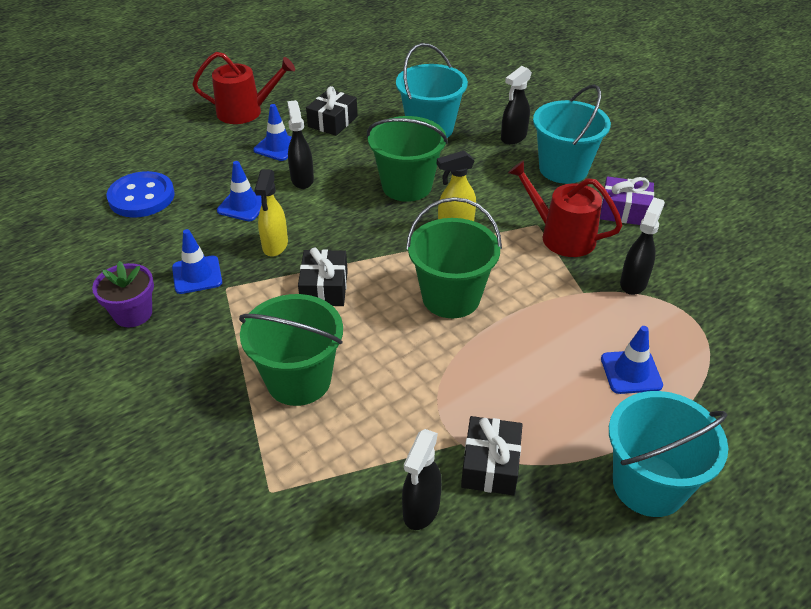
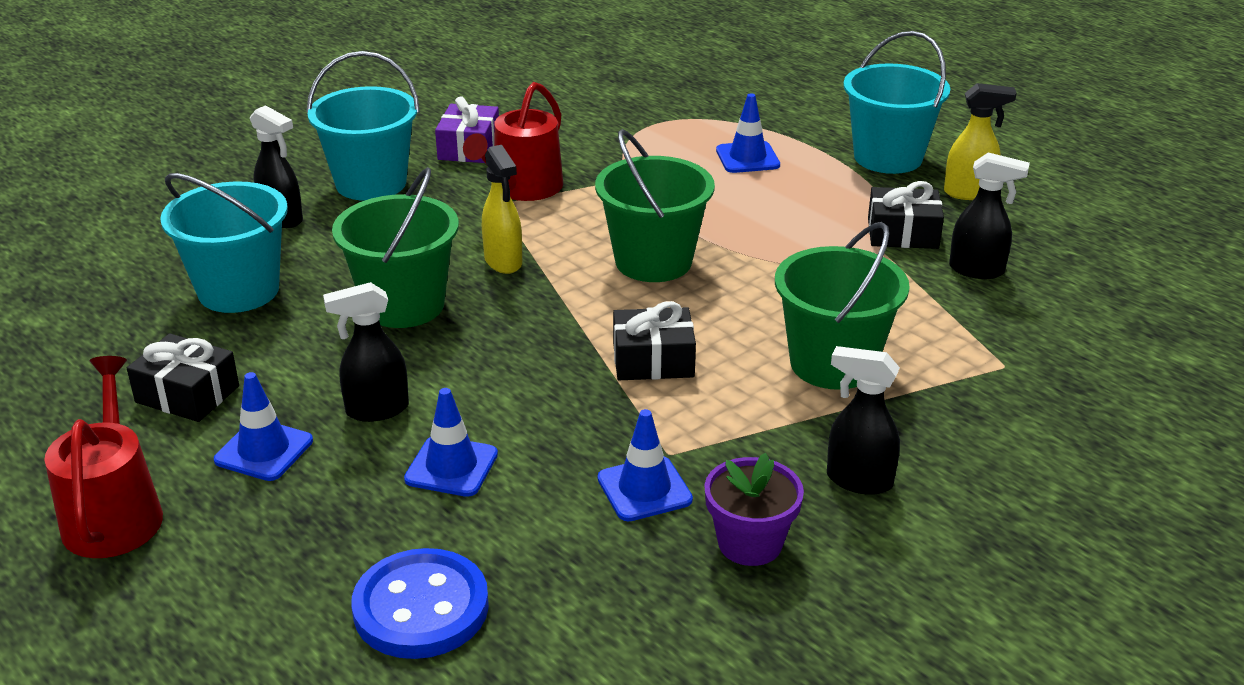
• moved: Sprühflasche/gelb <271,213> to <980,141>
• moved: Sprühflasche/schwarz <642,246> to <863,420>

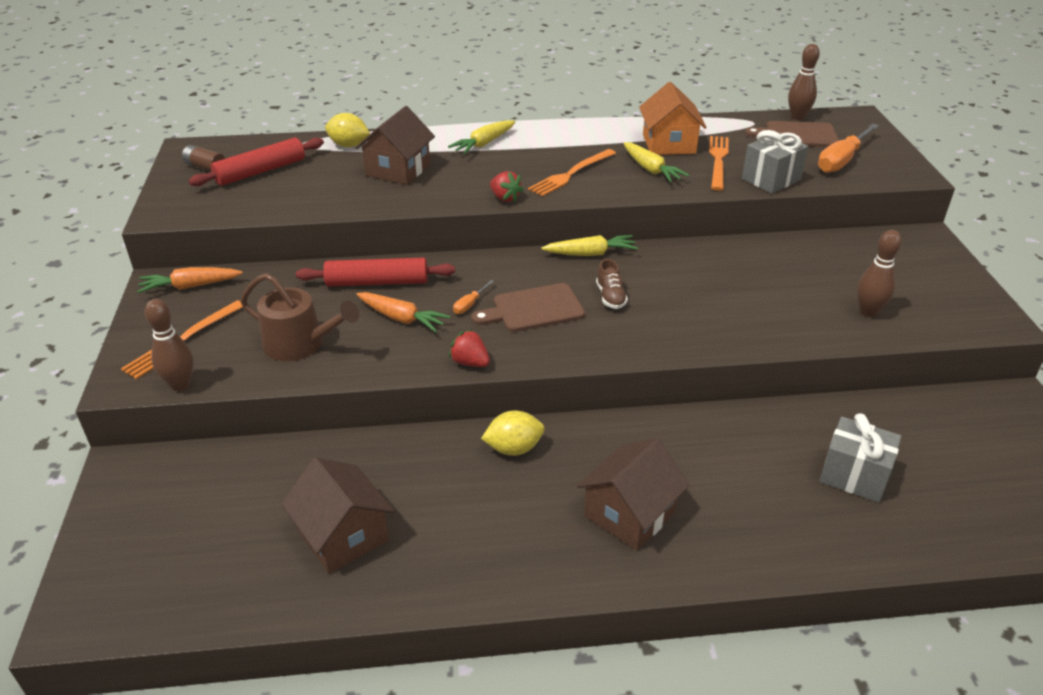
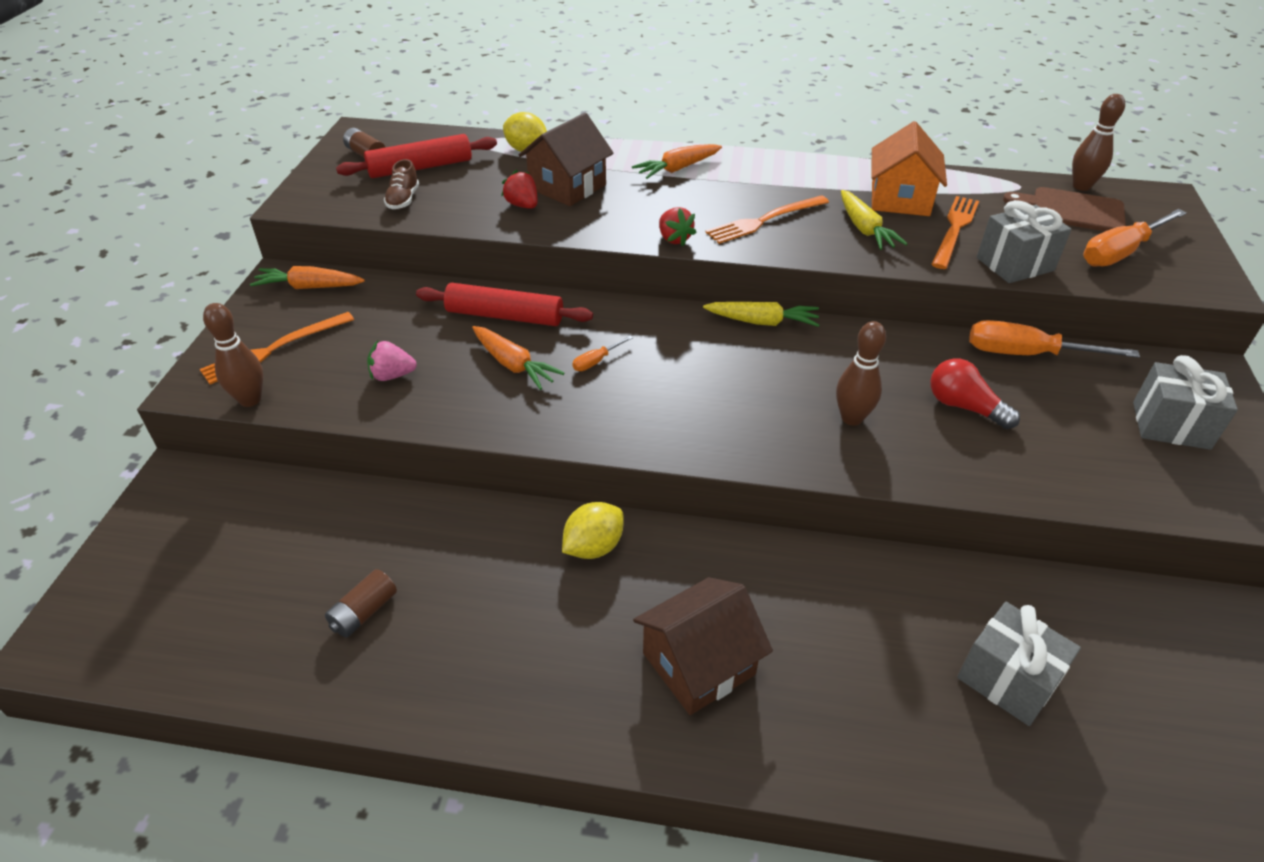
• removed: Schneidebrett/braun <528,307>
• added: Glühbirne/rot <975,394>
• added: Schraubenzieher/orange <1054,339>
• added: Geschenk/grau <1185,402>
• moved: Erdbeere/rot <469,348> to <519,189>
• moved: Schuh/braun <612,284> to <401,184>
• moved: Bowlingkegel/braun <879,273> to <861,373>
• replaced: Gießkanne/braun <300,317> to Erdbeere/rosa <392,361>
• replaced: Haus/braun <338,515> to Batterie/braun <361,603>
• recoloured: Karotte/gelb <481,137> to Karotte/orange <677,161>
• turned: Zitrone/gelb <513,433> = <592,530> 45 degrees counterclockwise

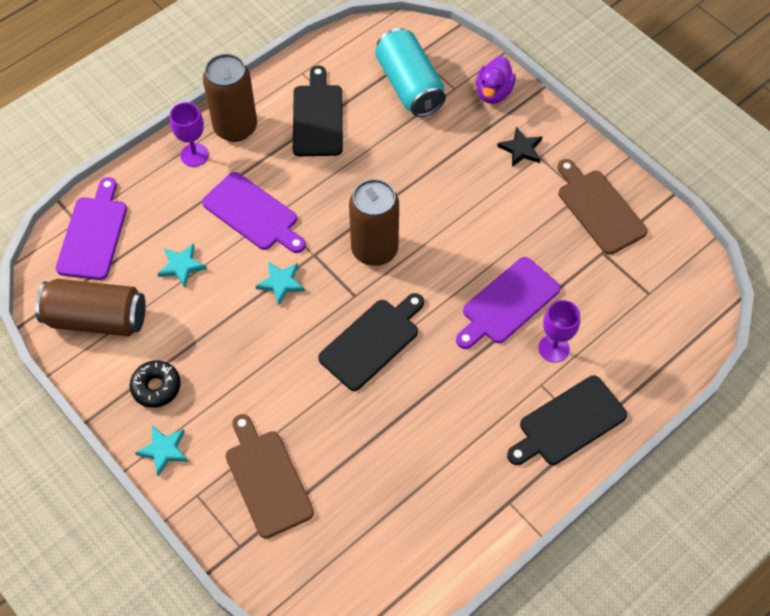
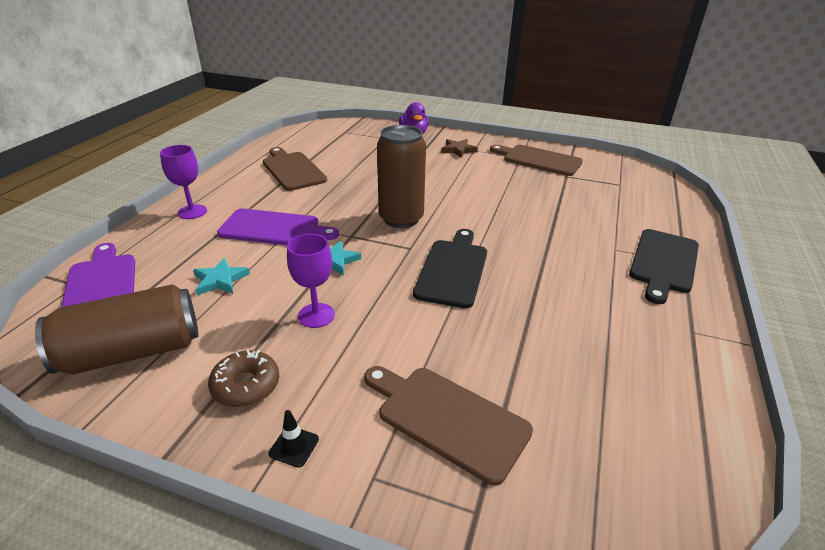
• removed: Dose/braun <230,98>
• removed: Dose/türkis <410,72>
• removed: Schneidebrett/lila <508,303>
• moved: Kelch/lila <559,331> to <311,281>
• replaced: Stern/türkis <161,451> to Leitkegel/schwarz <294,439>
• recoloured: Donut/schwarz <155,384> to Donut/braun <243,378>
• recoloured: Schneidebrett/schwarz <318,111> to Schneidebrett/braun <295,169>
• recoloured: Stern/schwarz <520,147> to Stern/braun <459,148>

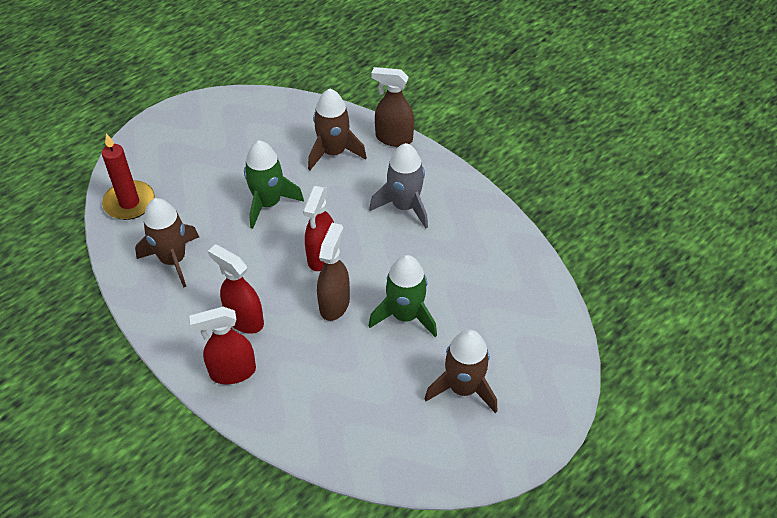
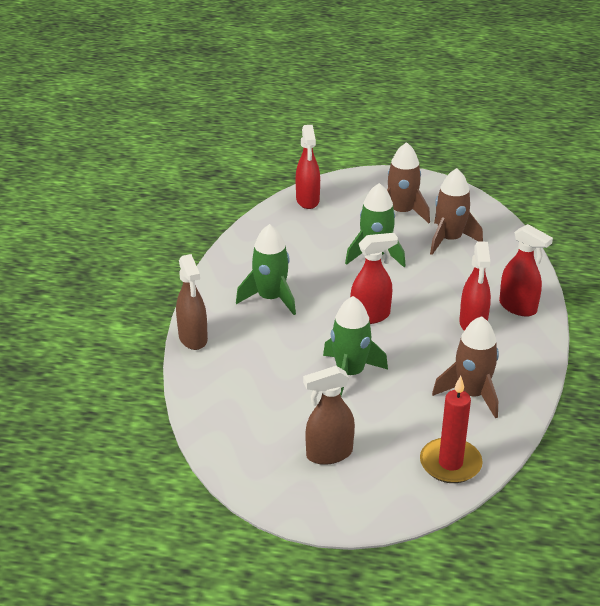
• added: Sprühflasche/rot <308,167>
• moved: Rakete/braun <337,130> to <456,211>
• moved: Sprühflasche/braun <333,272> to <329,415>
• recoloured: Rakete/grau <398,185> to Rakete/grün <266,269>

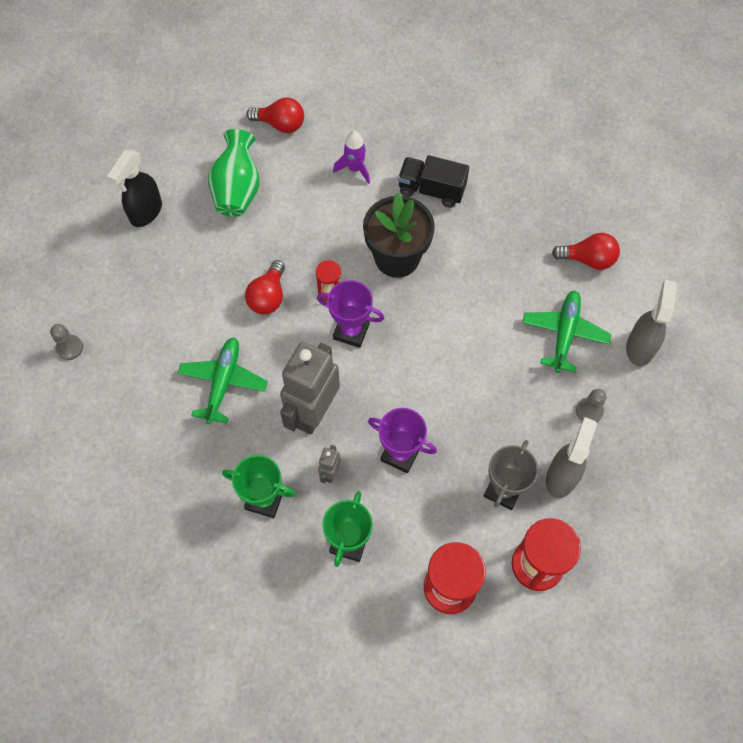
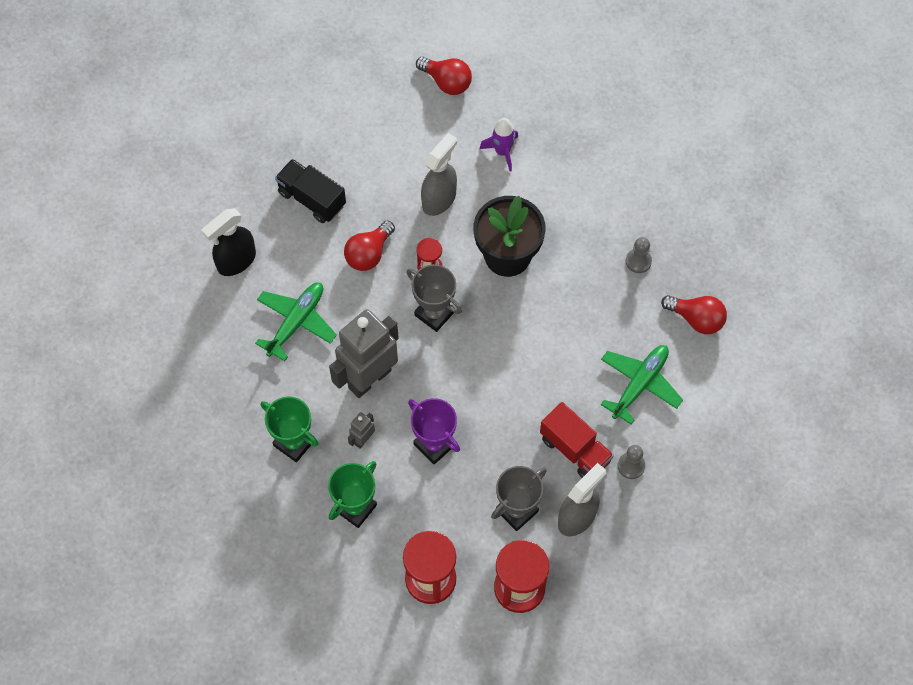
• removed: Vase/grün <234,173>
• added: Lastwagen/rot <577,440>
• moved: Bauer/grau <66,342> to <639,255>
• moved: Sprühflasche/schwarz <134,188> to <229,242>
• moved: Lastwagen/schwarz <433,181> to <310,191>
• moved: Sprühflasche/grau <651,323> to <439,174>
• recoloured: Pokal/lila <350,314> to Pokal/grau <434,298>

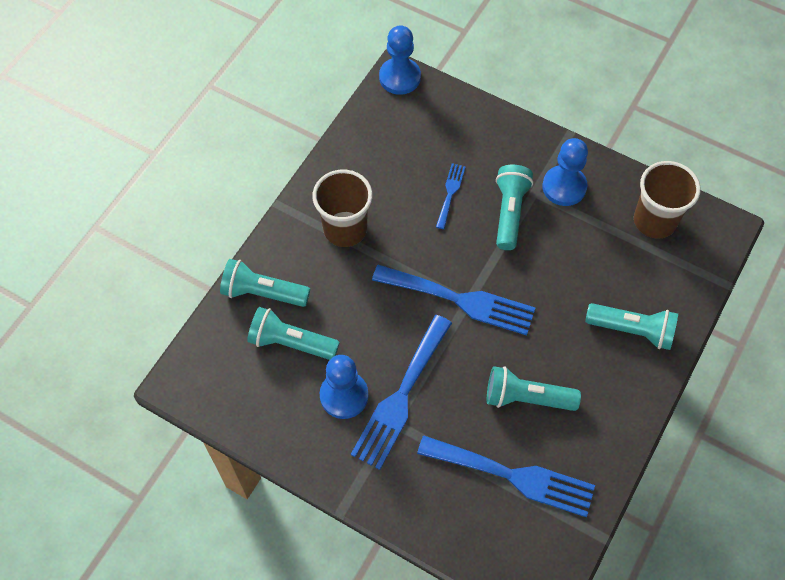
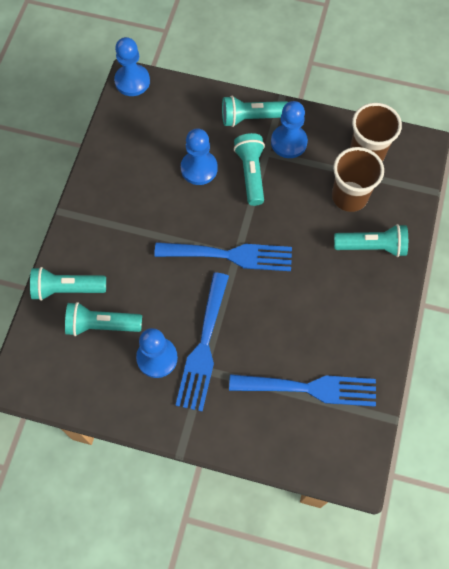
• moved: Becher/braun <342,208> to <358,179>
• moved: Taschenlampe/türkis <534,388> to <255,111>
• replaced: Gabel/blau <451,196> to Bauer/blau <199,157>

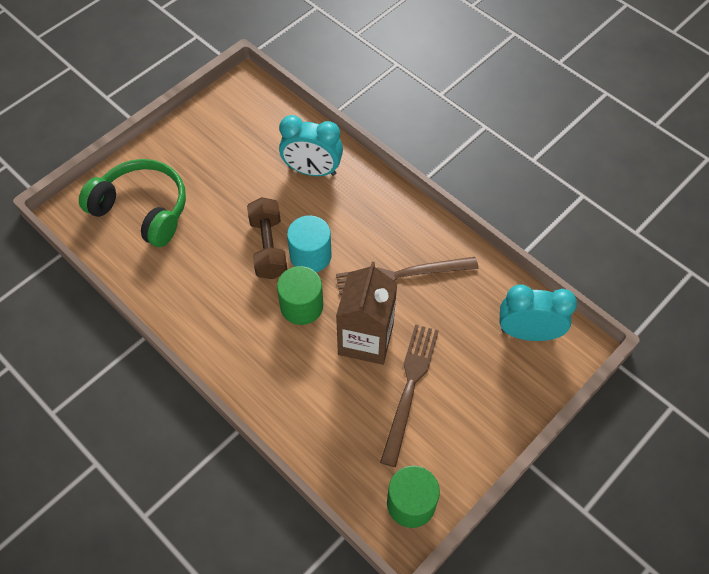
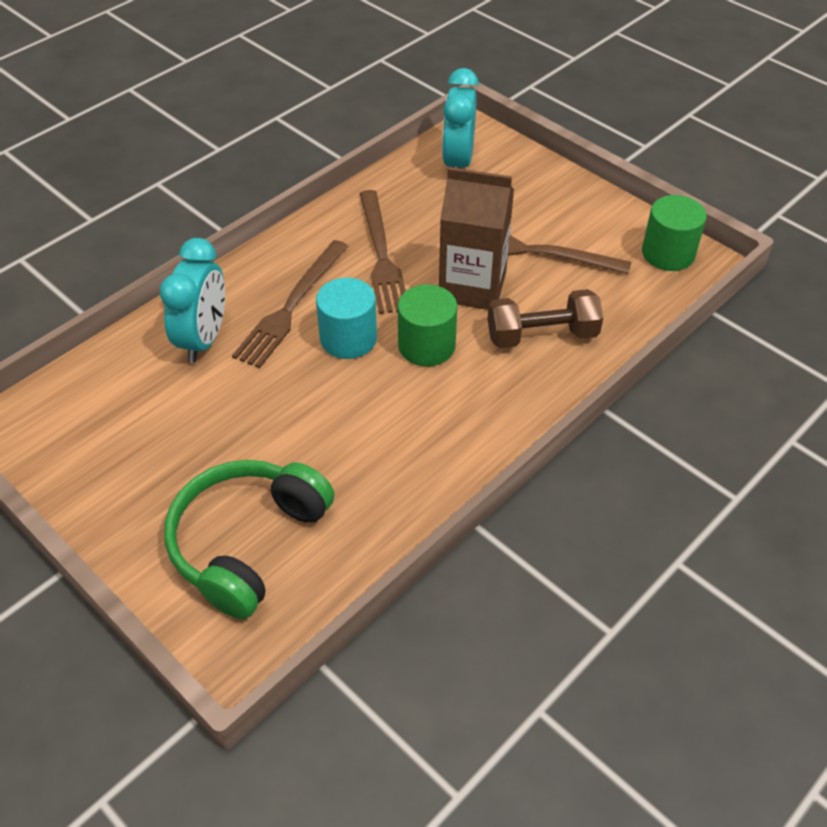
• added: Gabel/braun <290,304>
• moved: Hantel/braun <267,238> to <545,318>

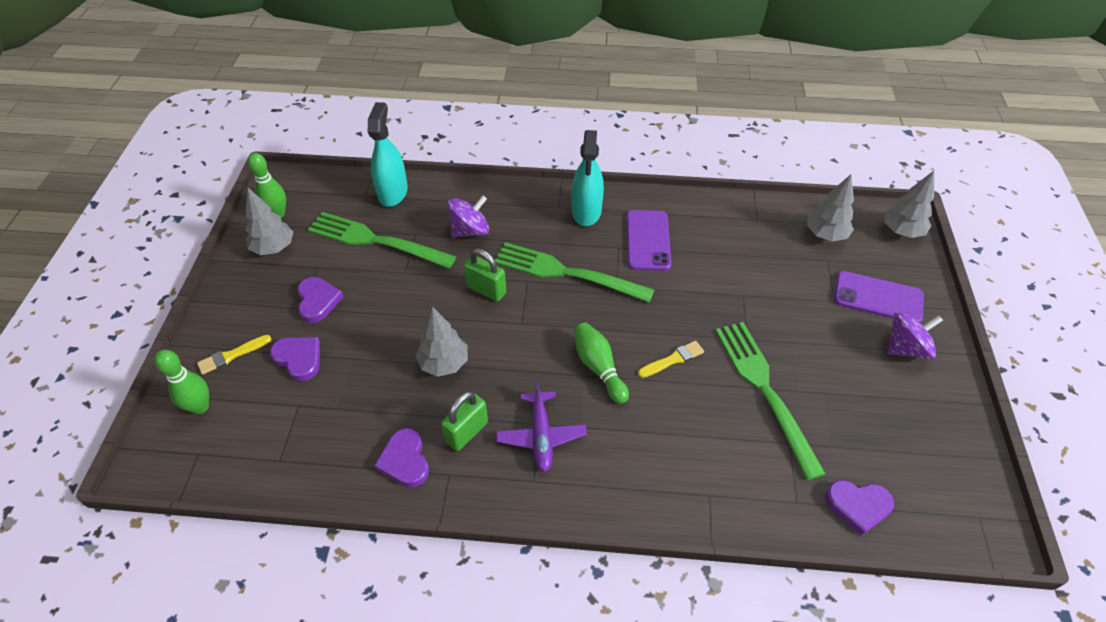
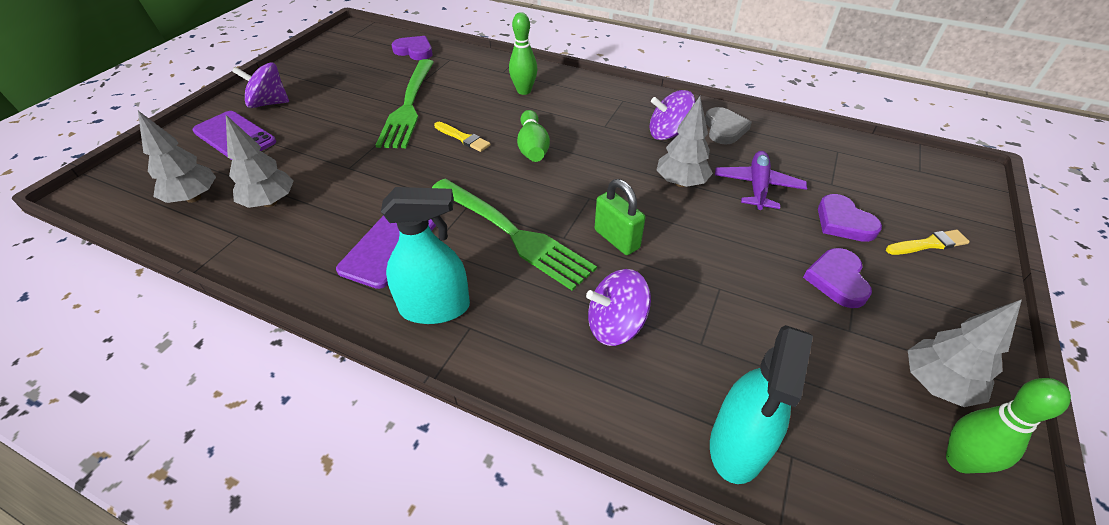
• removed: Gabel/grün <382,240>
• moved: Bowlingkegel/grün <181,382> to <523,53>
• moved: Flugzeug/lila <541,426> to <761,180>
• moved: Baum/grau <909,204> to <259,161>
• replaced: Vorhängeschloss/grün <464,421> to Kreisel/lila <673,115>
• recoloured: Herz/lila <401,457> to Herz/grau <728,125>
• turned: Sprühflasche/türkis <588,178> = <425,255> 60 degrees clockwise
• turned: Pinsel/gelb <671,359> = <462,137> 135 degrees counterclockwise

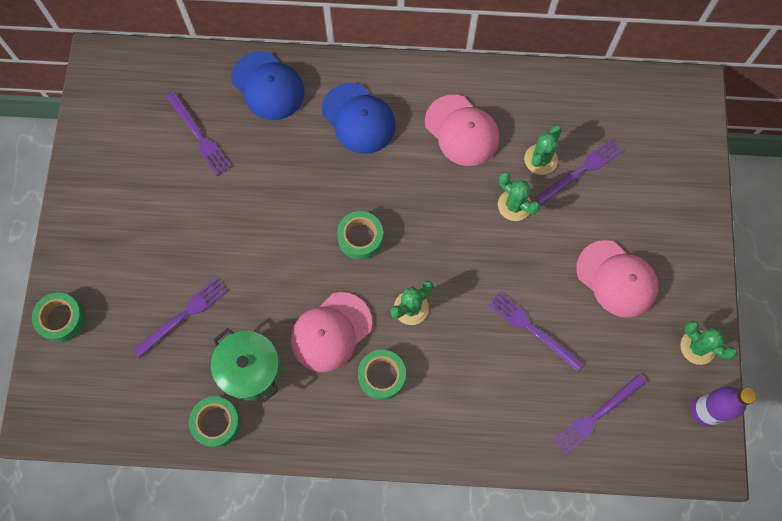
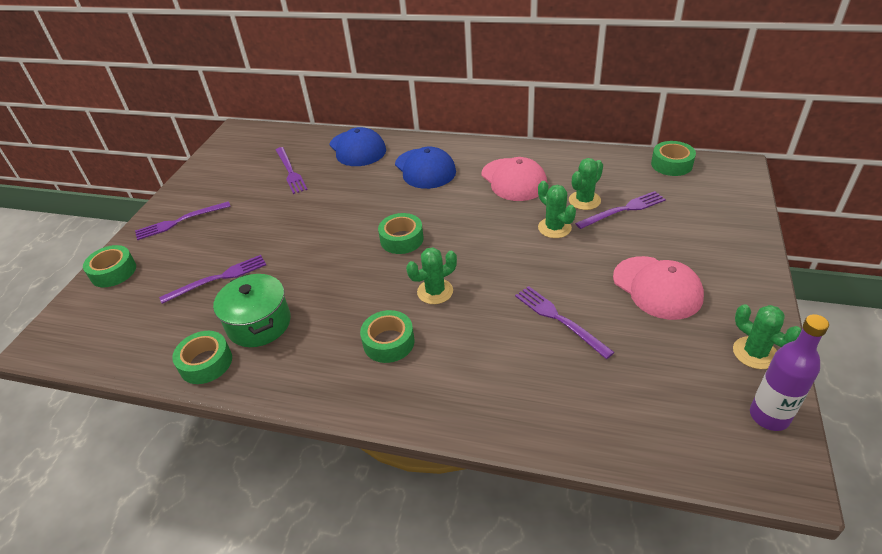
• removed: Kappe/rosa <331,332>
• added: Klebeband/grün <673,158>
• moved: Gabel/lila <599,414> to <183,220>

